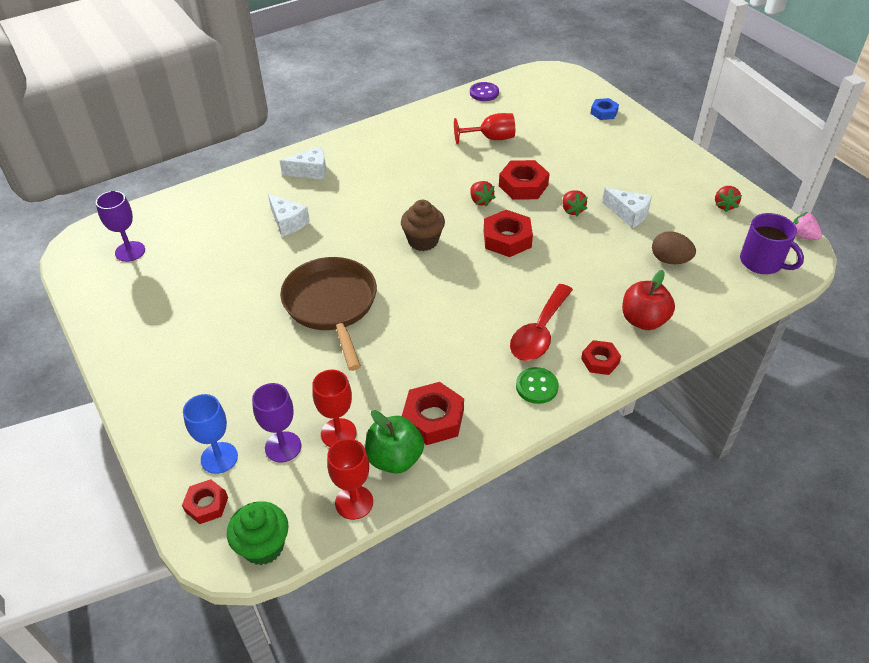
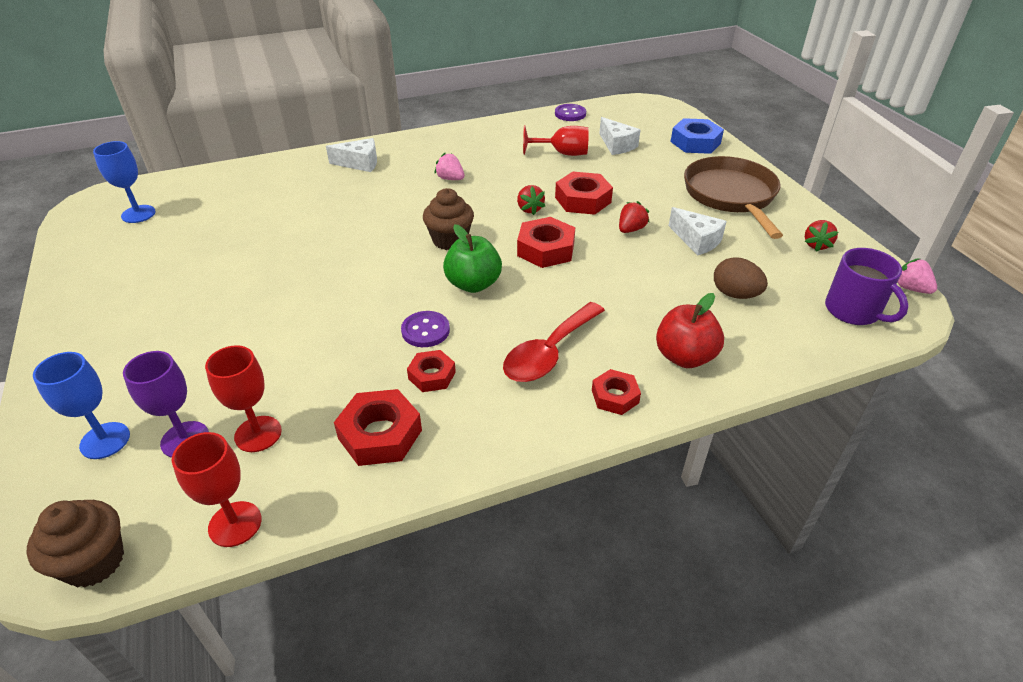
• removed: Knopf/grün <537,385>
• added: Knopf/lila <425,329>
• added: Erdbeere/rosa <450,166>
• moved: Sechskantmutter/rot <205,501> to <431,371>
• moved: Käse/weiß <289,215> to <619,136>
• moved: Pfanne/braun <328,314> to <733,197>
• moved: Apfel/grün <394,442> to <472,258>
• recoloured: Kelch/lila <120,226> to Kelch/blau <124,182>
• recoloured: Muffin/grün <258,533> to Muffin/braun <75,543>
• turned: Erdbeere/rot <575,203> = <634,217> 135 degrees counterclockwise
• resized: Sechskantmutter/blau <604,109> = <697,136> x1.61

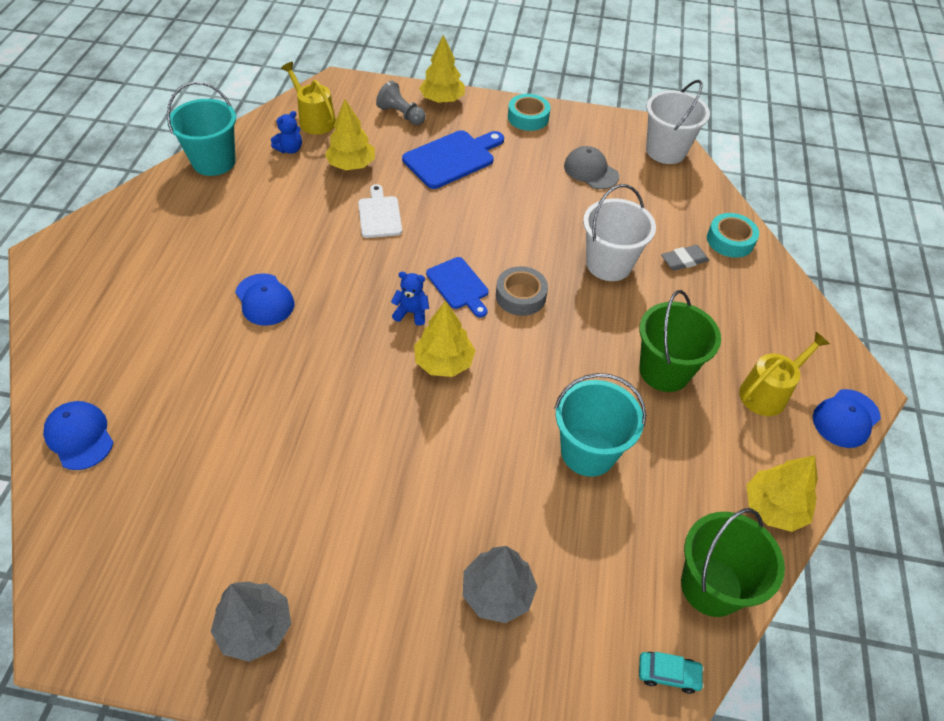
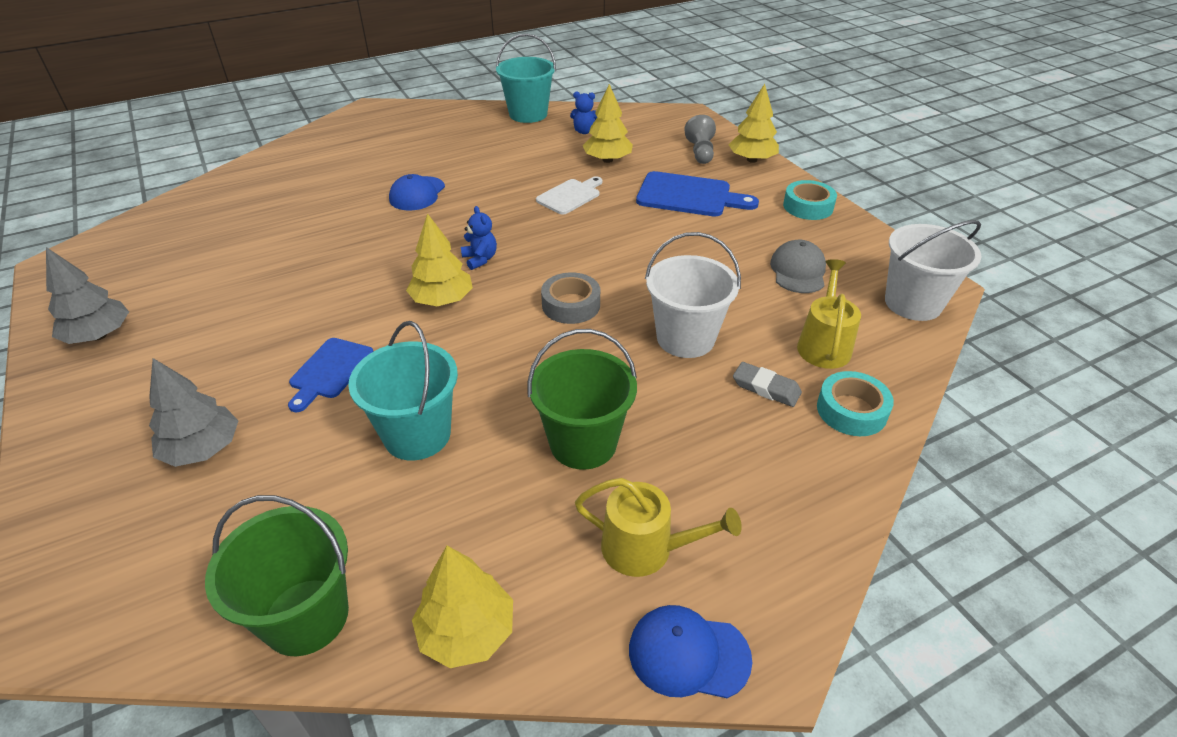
• removed: Kappe/blau <78,435>
• removed: Auto/türkis <671,673>
• moved: Gießkanne/gelb <308,98> to <829,314>
• moved: Schneidebrett/blau <457,287> to <331,375>

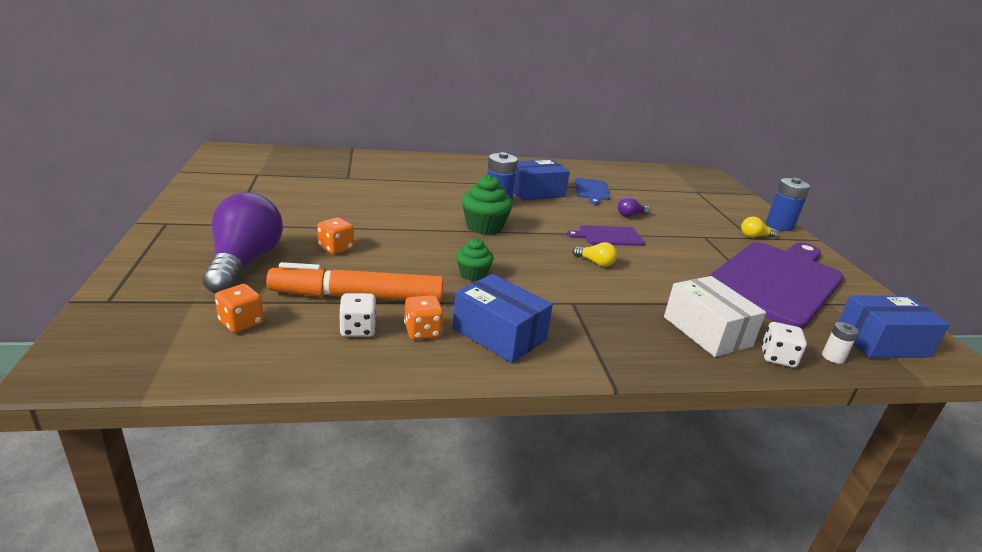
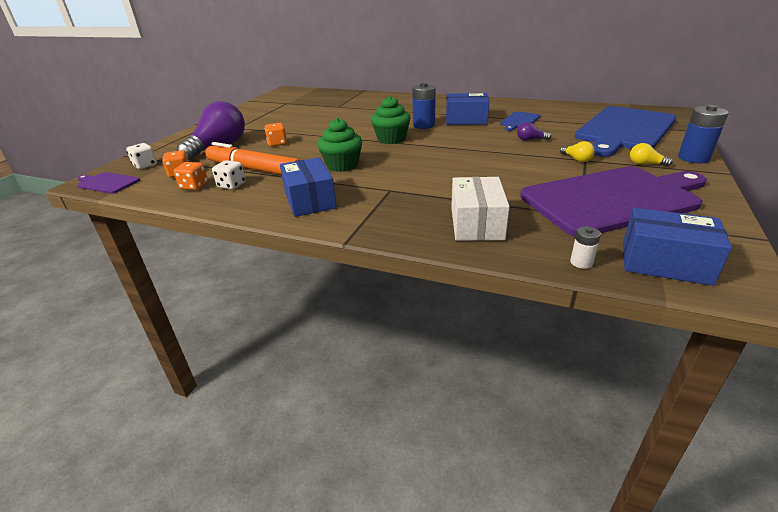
• added: Schneidebrett/blau <625,131>
• moved: Spielwürfel/orange <424,317> to <191,176>
• moved: Schneidebrett/lila <605,235> to <108,183>
• moved: Glühbirne/gelb <595,254> to <577,151>
• moved: Spielwürfel/weiß <784,344> to <141,156>
• resized: Muffin/grün <475,259> = <339,145> x1.60

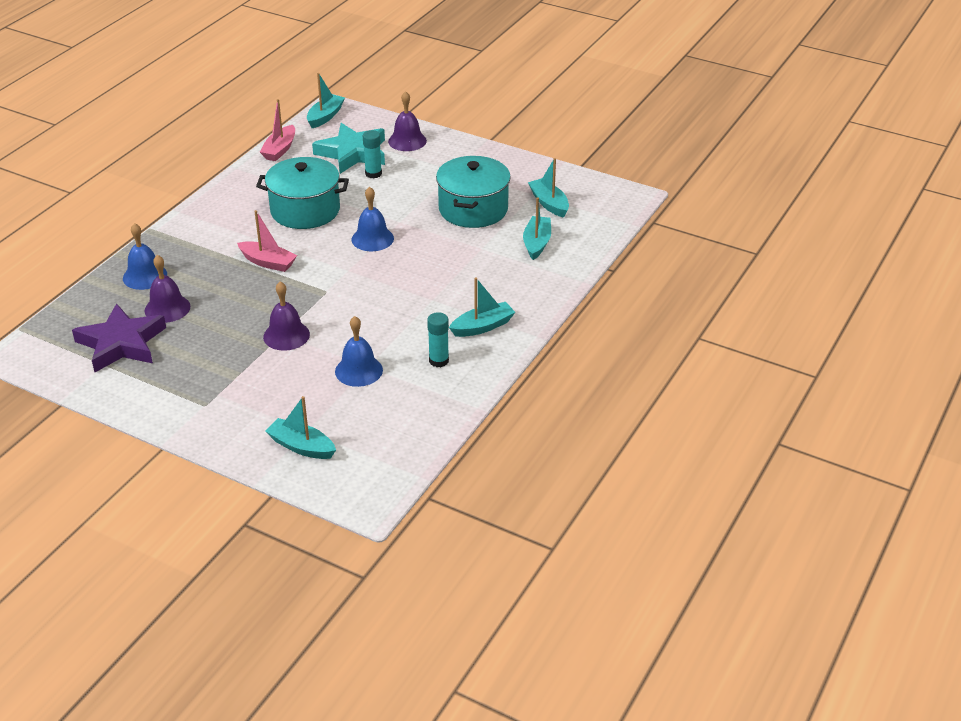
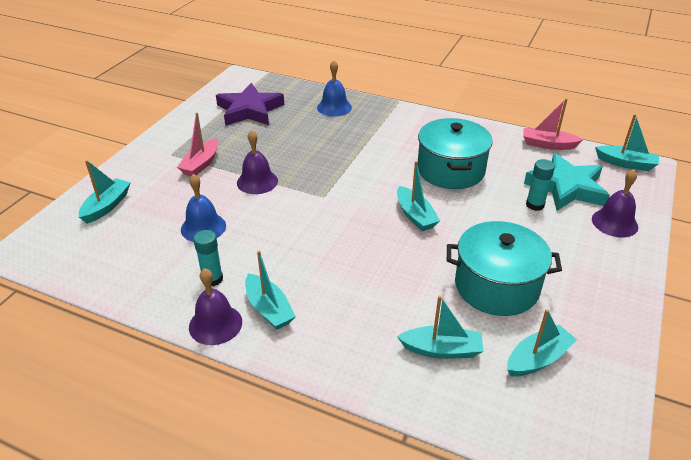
• moved: Glocke/lila <167,289> to <215,306>
• moved: Boot/rosa <267,241> to <197,144>
• replaced: Glocke/blau <373,218> to Boot/türkis <418,196>

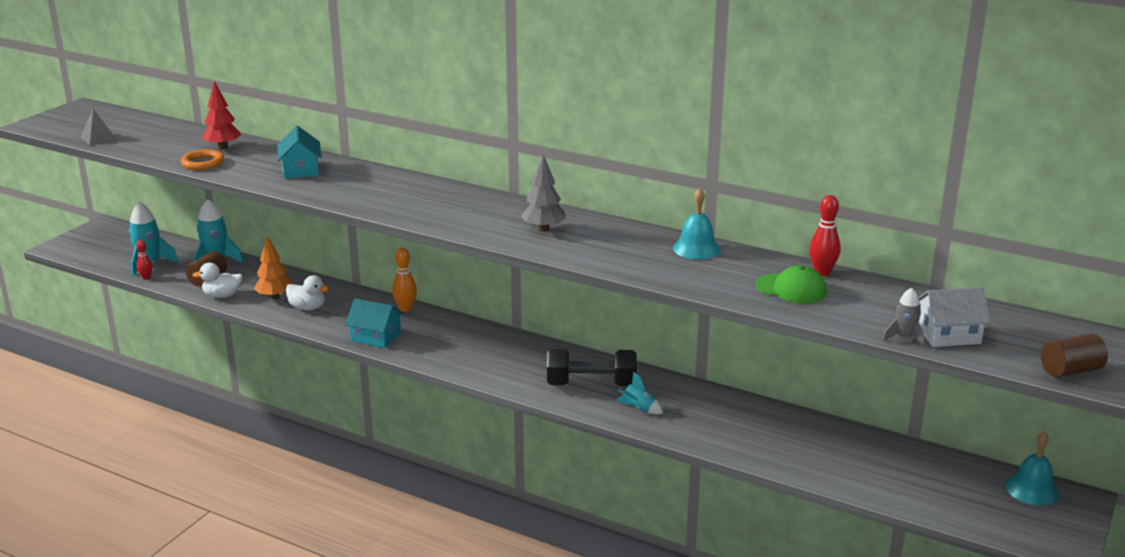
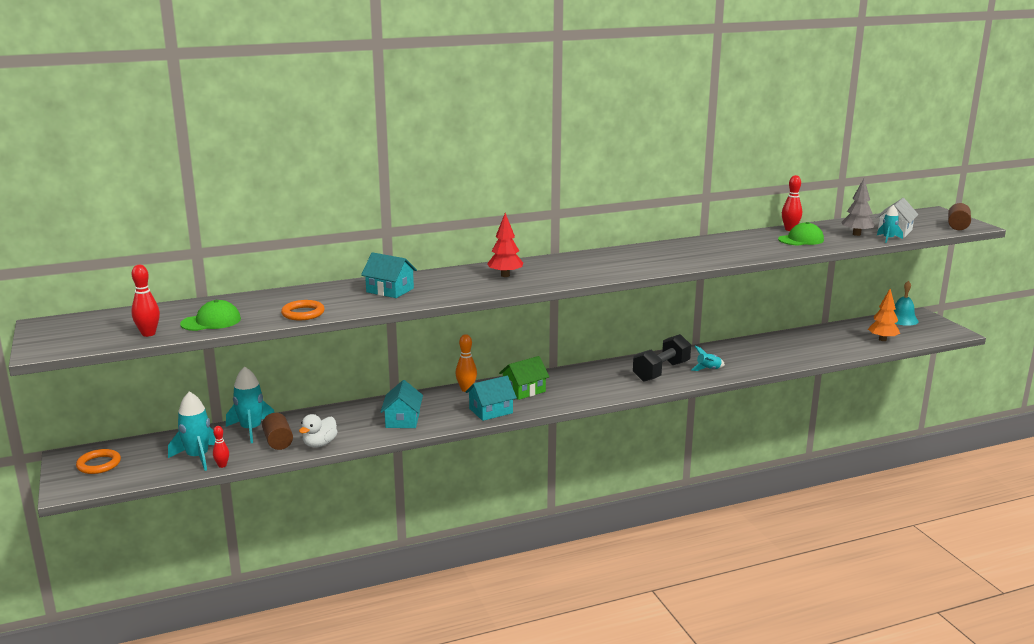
• removed: Glocke/türkis <697,223>
• added: Ring/orange <98,461>
• added: Kappe/grün <210,315>
• added: Haus/grün <524,378>
• moved: Baum/rot <221,115> to <505,245>
• moved: Baum/orange <273,267> to <884,315>
• moved: Baum/grau <543,193> to <858,207>
• replaced: Pyramide/grau <98,127> to Bowlingkegel/rot <145,301>
• replaced: Ente/weiß <307,292> to Haus/türkis <402,404>
• recoloured: Rakete/grau <904,317> to Rakete/türkis <890,224>

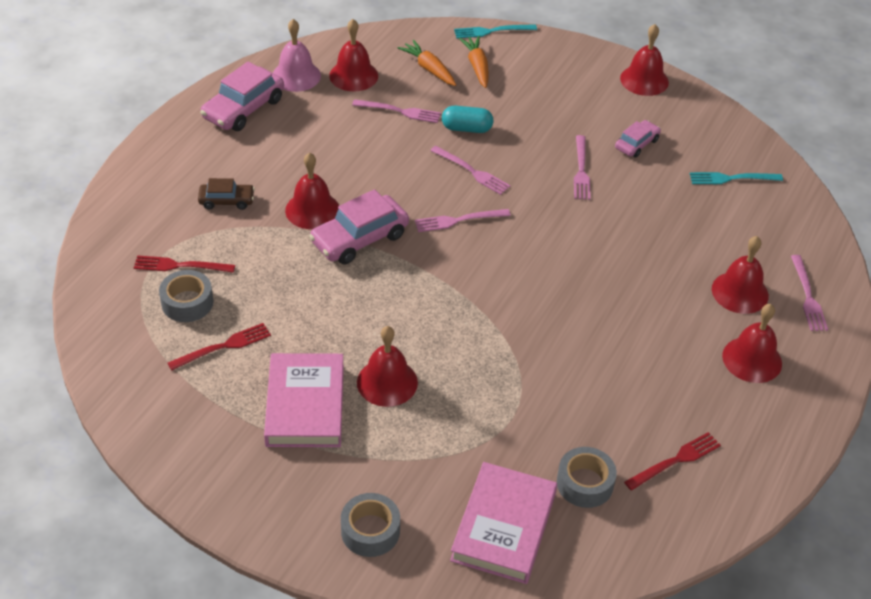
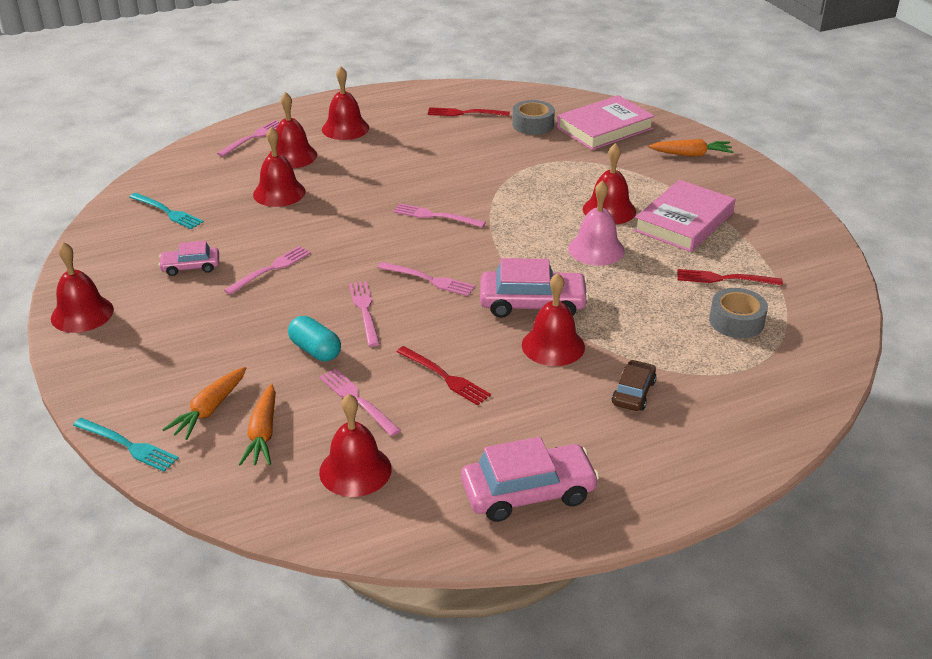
• added: Glocke/rot <279,167>
• added: Gabel/rosa <439,215>
• moved: Gabel/rot <184,264> to <443,375>
• moved: Glocke/rosa <297,55> to <596,222>
• replaced: Klebeband/grau <370,525> to Karotte/orange <691,147>
• turned: Auto/braun <226,194> = <634,385> 75 degrees clockwise

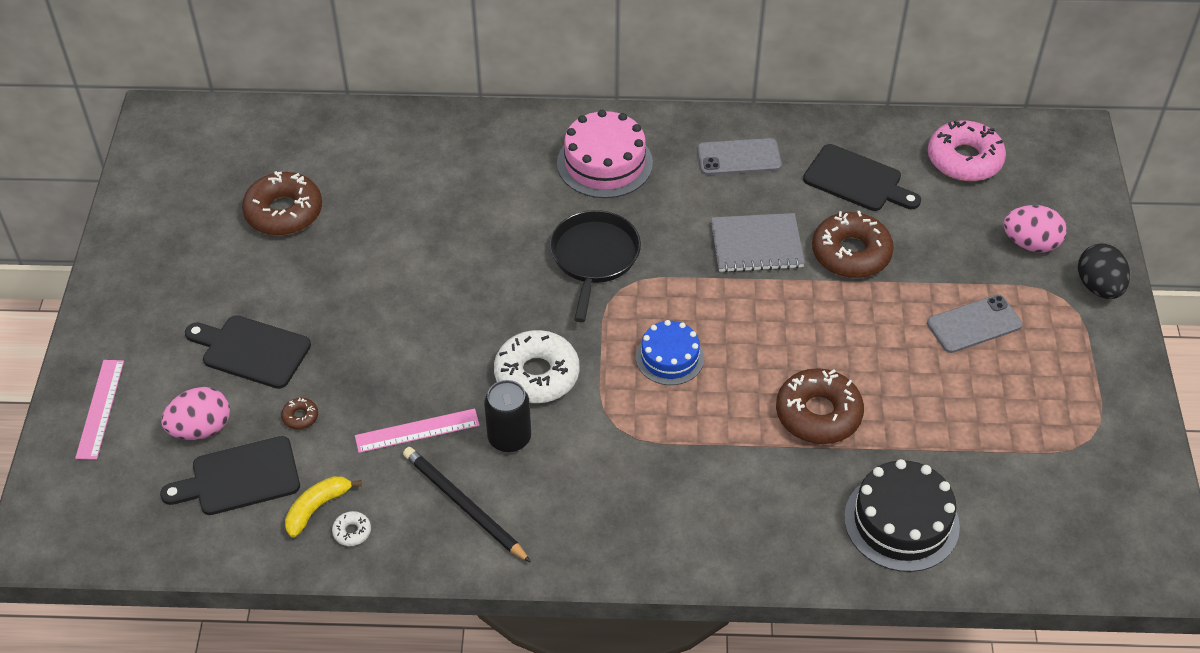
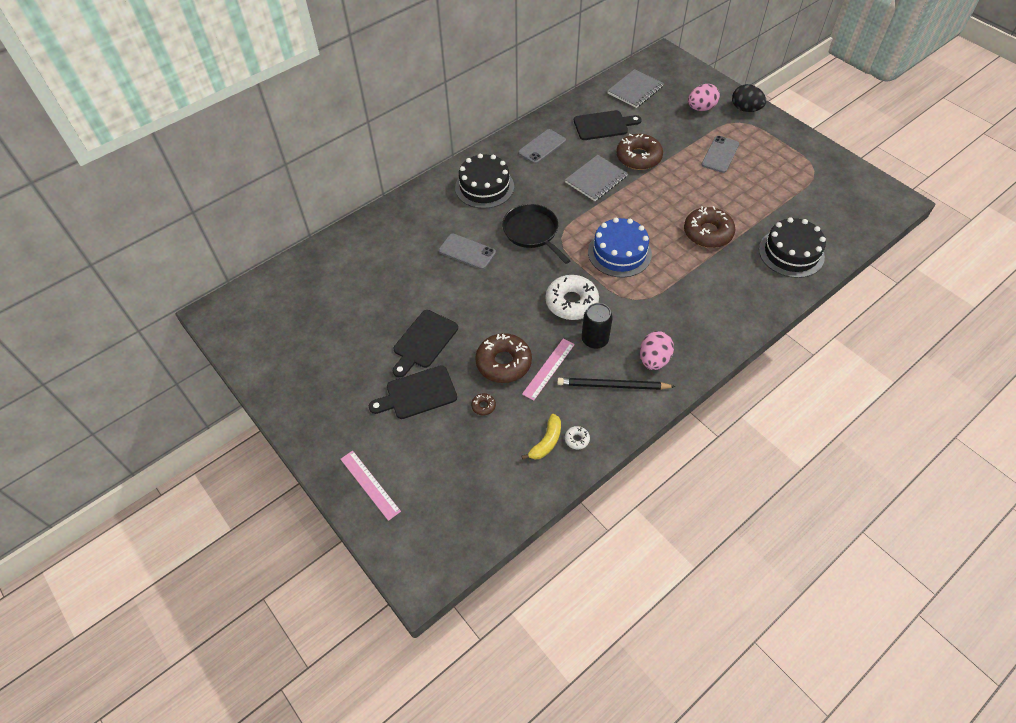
• added: Handy/grau <467,252>
• moved: Schneidebrett/schwarz <230,475> to <425,344>
• moved: Ei/rosa <195,413> to <657,350>
• moved: Donut/braun <282,203> to <503,358>
• replaced: Donut/rosa <967,151> to Notizbuch/grau <635,88>
• recoloured: Kuchen/rosa <605,154> to Kuchen/schwarz <484,181>
• turned: Banane/gelb <323,507> = <541,437> 150 degrees counterclockwise
• resized: Kuchen/blau <670,352> = <620,247> x1.54

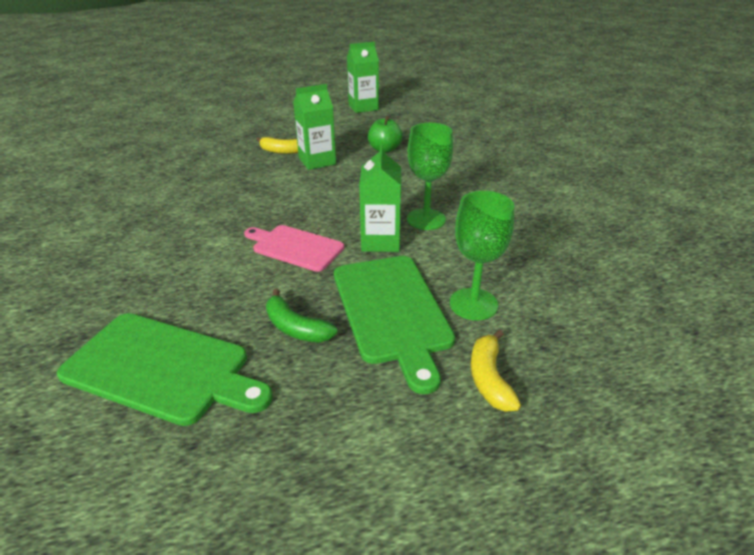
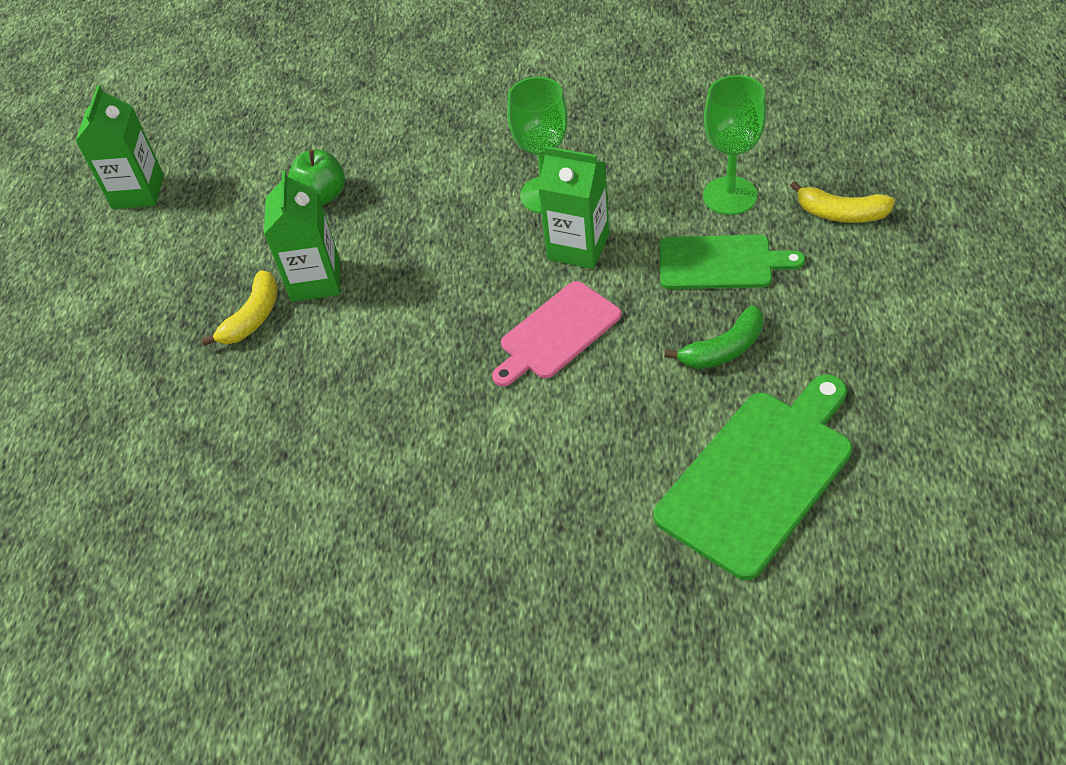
• resized: Schneidebrett/grün <394,325> = <732,262> x0.65

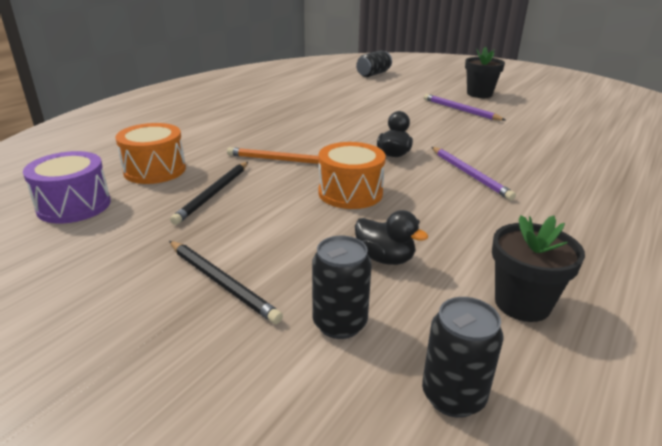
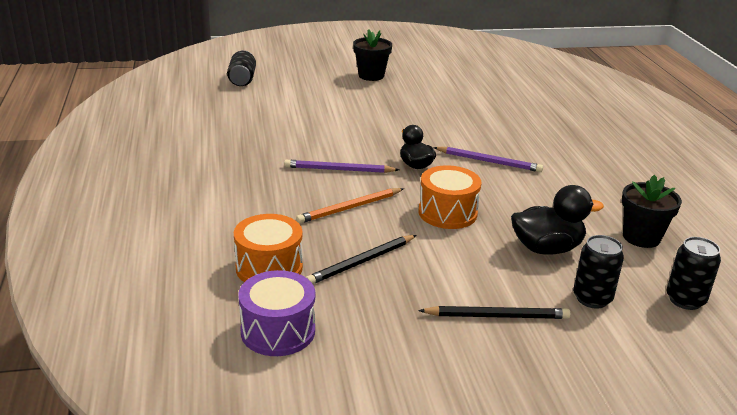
• moved: Bleistift/lila <464,107> to <341,166>
• turned: Bleistift/schwarz <209,193> = <361,259> 75 degrees clockwise
• resized: Ente/schwarz <391,237> = <557,220> x1.50

